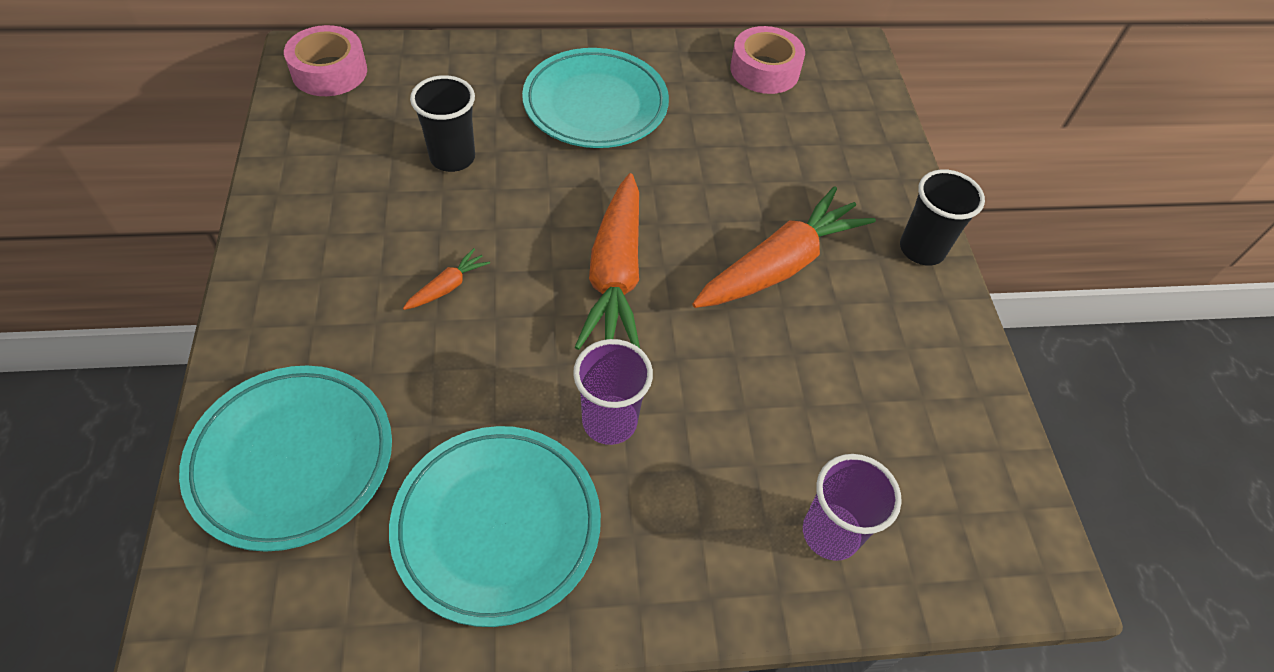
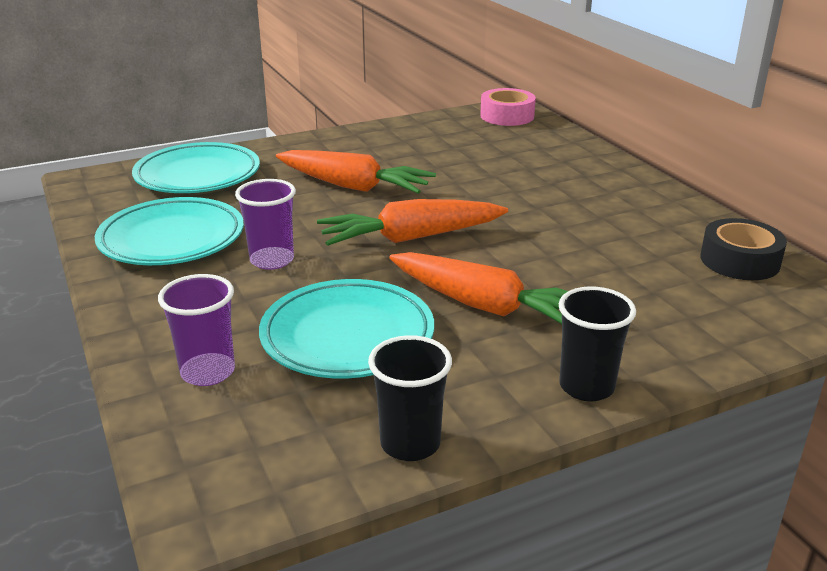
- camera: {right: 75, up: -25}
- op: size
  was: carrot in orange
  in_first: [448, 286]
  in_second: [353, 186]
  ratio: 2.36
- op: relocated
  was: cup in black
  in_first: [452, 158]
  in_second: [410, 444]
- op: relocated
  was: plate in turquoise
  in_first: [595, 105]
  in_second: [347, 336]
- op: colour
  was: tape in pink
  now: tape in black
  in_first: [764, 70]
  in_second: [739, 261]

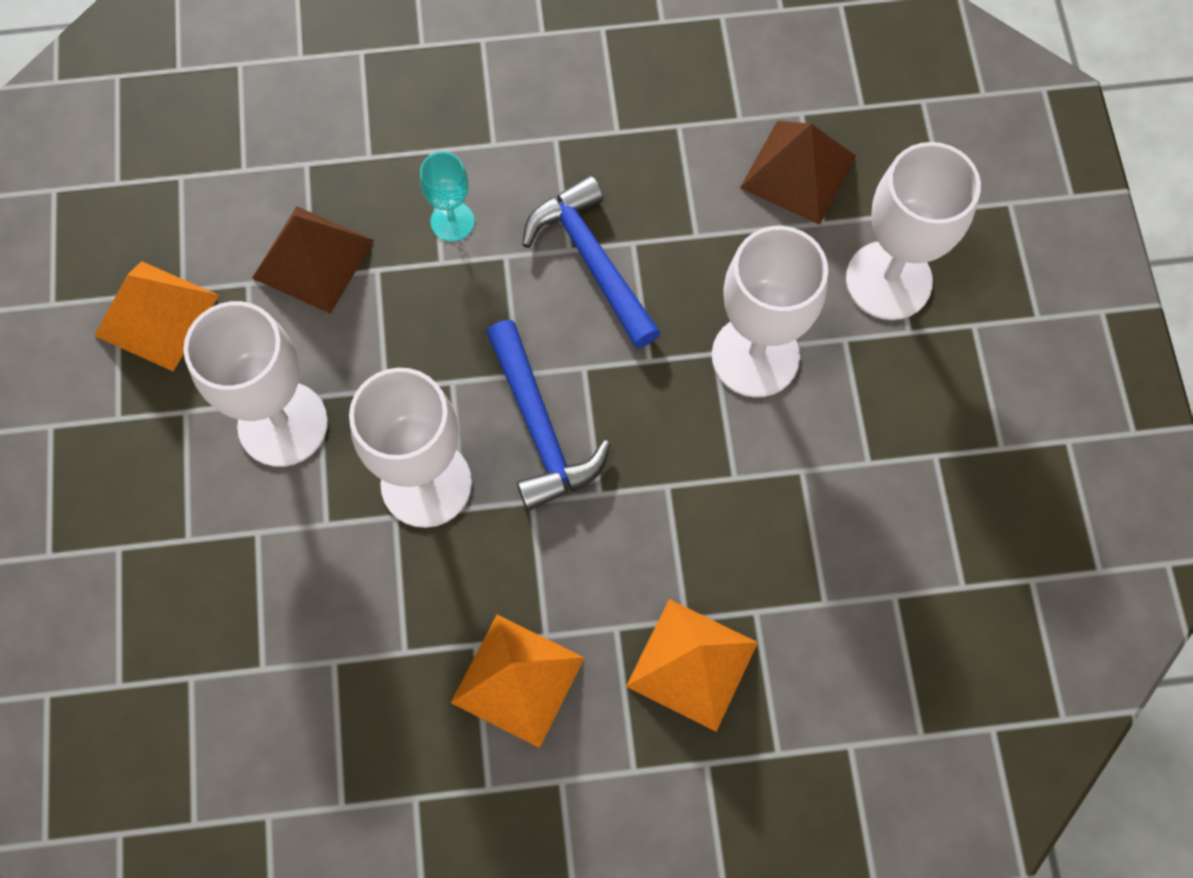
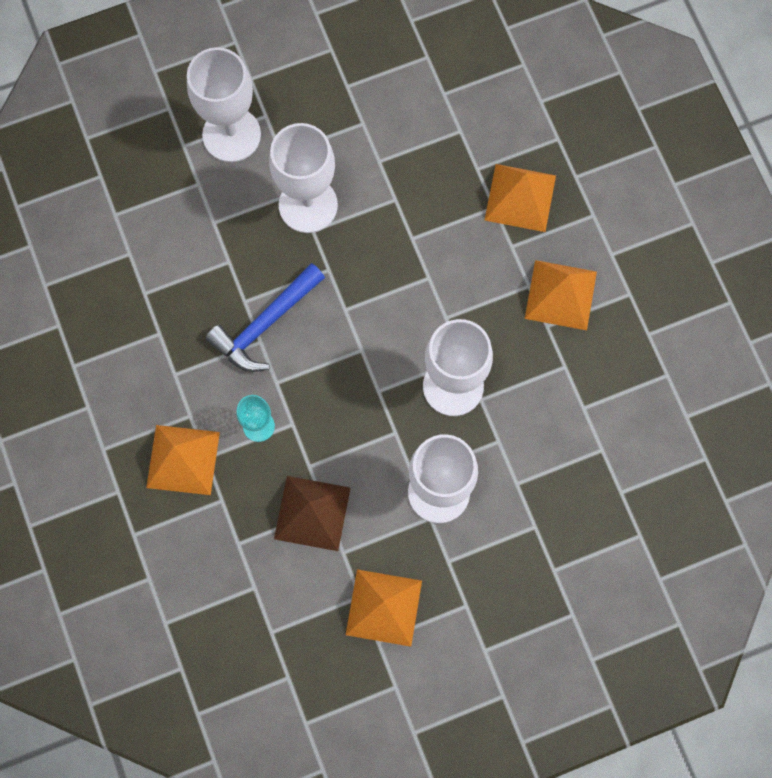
- camera: {right: -105, up: 5}
- op: missing
  was: hammer in blue
  in_first: [540, 427]
- op: missing
  was: pyramid in brown
  in_first: [798, 172]
- op: appeared
  now: pyramid in orange
  in_second: [183, 459]

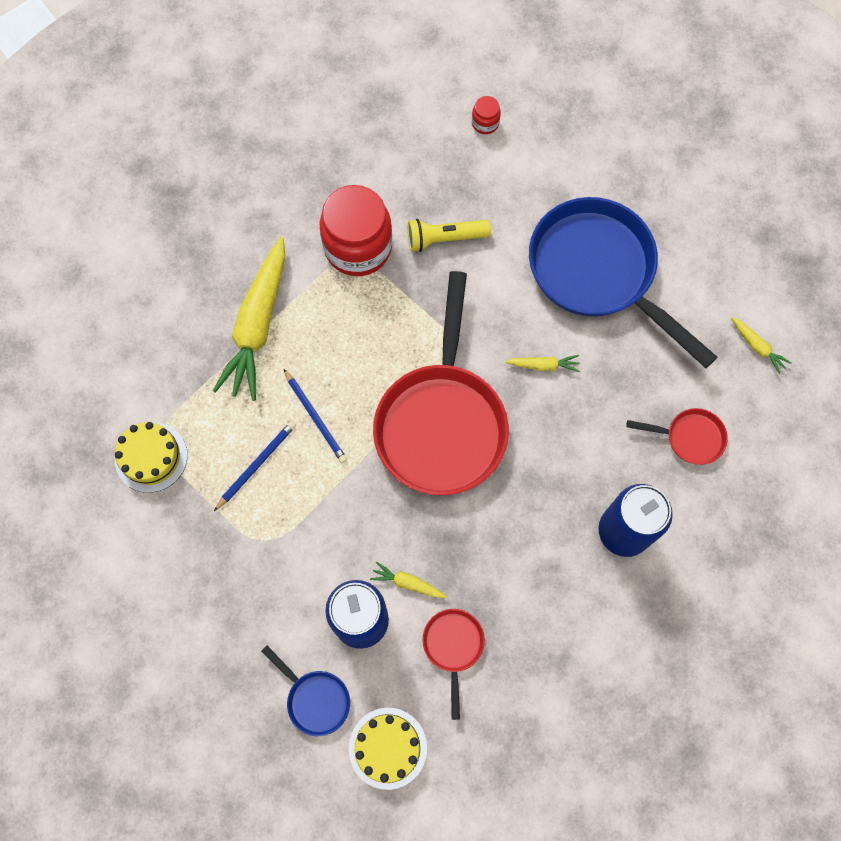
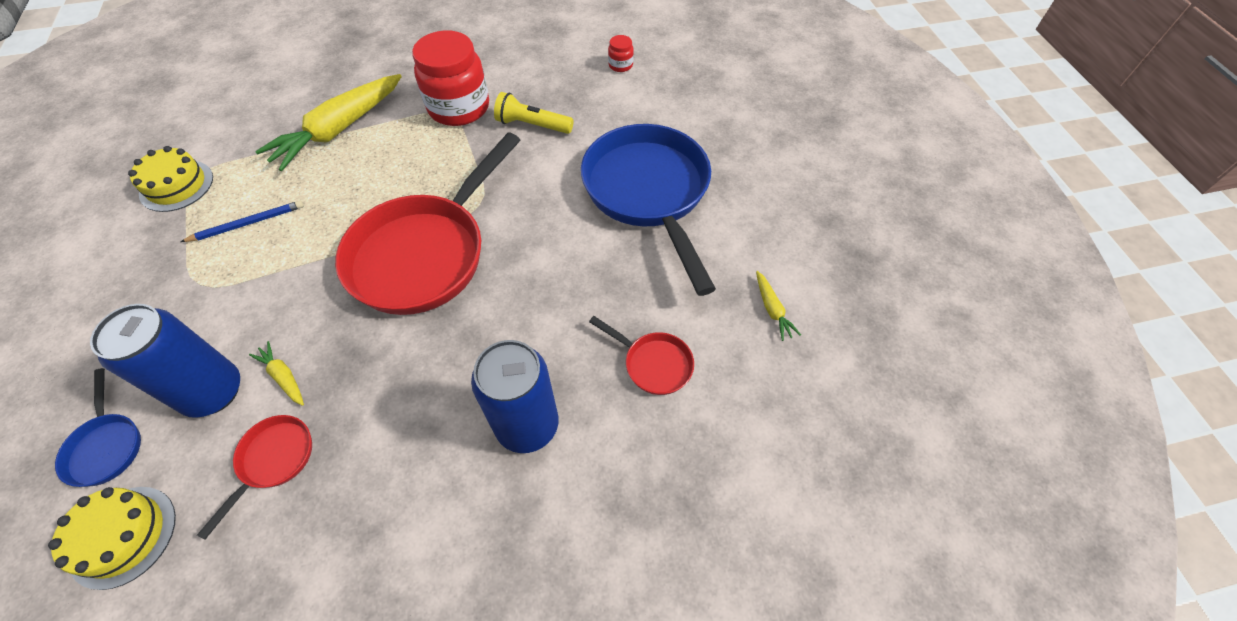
- camera: {right: 25, up: -15}
- op: missing
  was: pencil in blue
  in_first: [315, 417]
- op: missing
  was: carrot in yellow
  in_first: [543, 365]

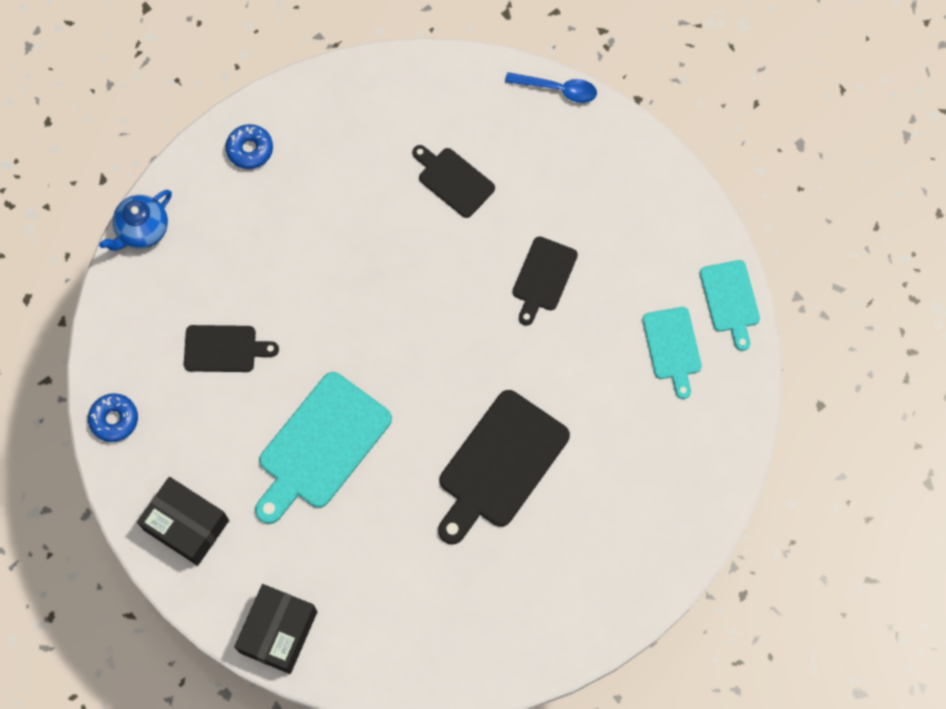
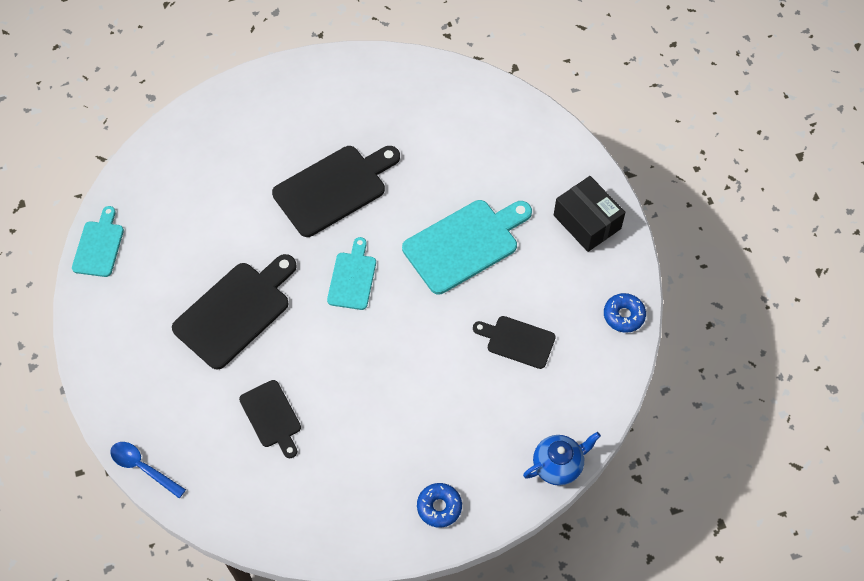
- camera: {right: -160, up: -10}
- op: missing
  was: box in black
  in_first: [278, 632]
- op: size
  was: cutting board in black
  in_first: [543, 277]
  in_second: [235, 311]
  ratio: 1.73
- op: relocated
  was: cutting board in turquoise
  in_first: [672, 347]
  in_second: [352, 278]

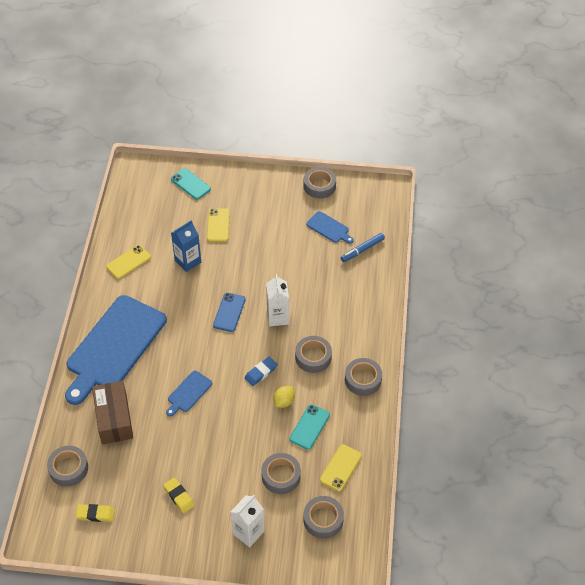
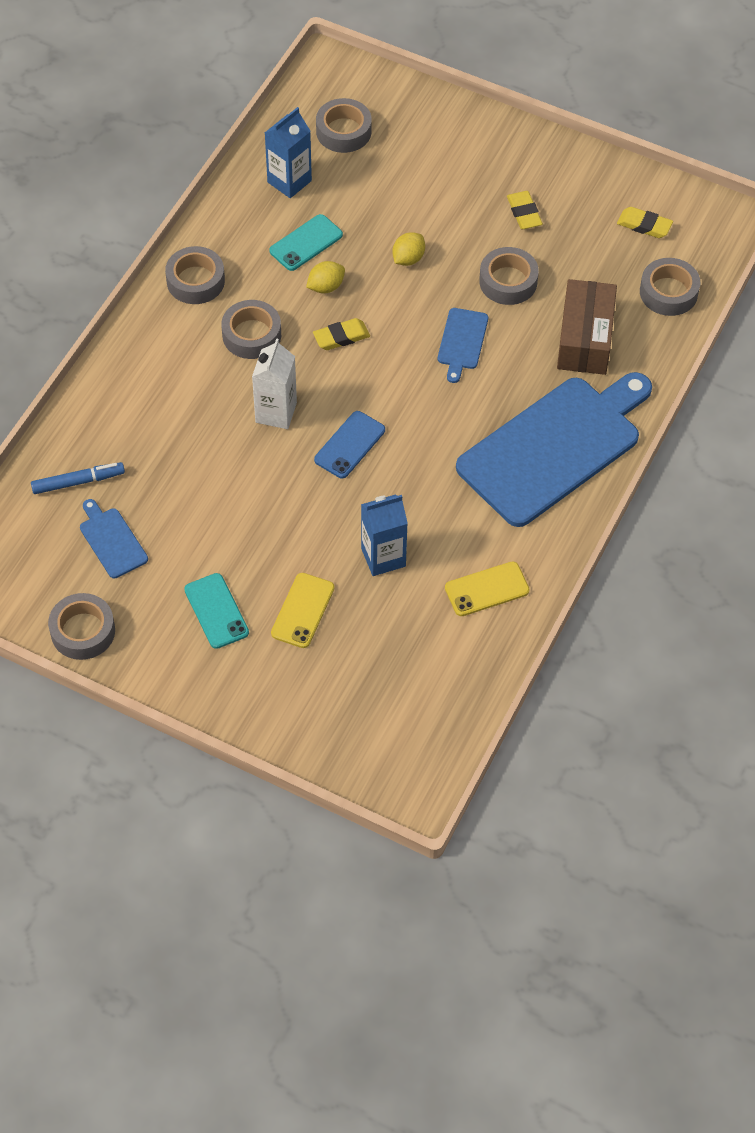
- camera: {right: -160, up: 5}
- op: spun
  was: cutting board in blue
  in_first: [188, 393]
  in_second: [462, 342]
  clockwise: 135
- op: relocated
  was: phone in turquoise
  in_first: [190, 184]
  in_second: [216, 611]
- op: missing
  was: carton in white
  in_first: [248, 532]
- op: colour
  was: eraser in blue
  now: eraser in yellow
  in_first: [261, 373]
  in_second: [341, 337]
- op: relocated
  was: tape in grey
  in_first: [281, 476]
  in_second: [508, 281]
- op: exchanged
  was: phone in yellow
  now: carton in blue
  in_first: [340, 467]
  in_second: [289, 181]
- op: appeared
  now: lemon in yellow
  in_second: [408, 258]

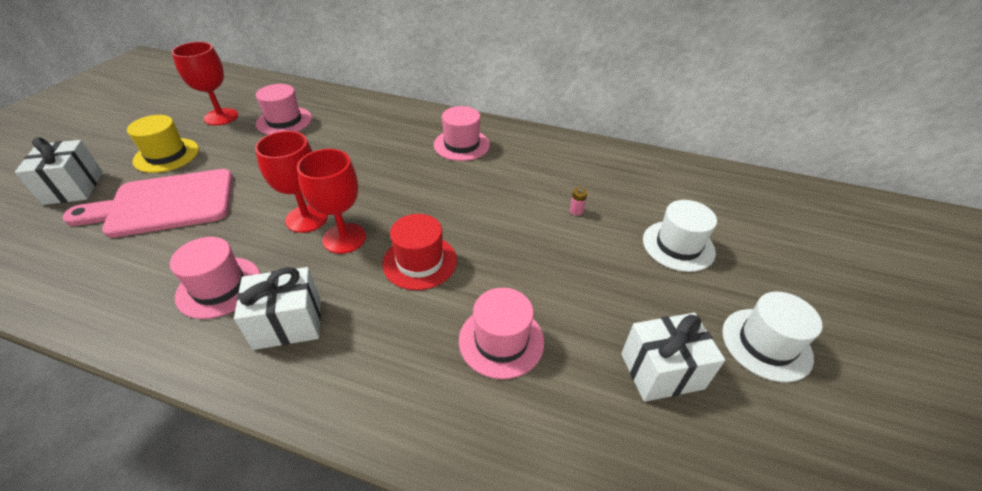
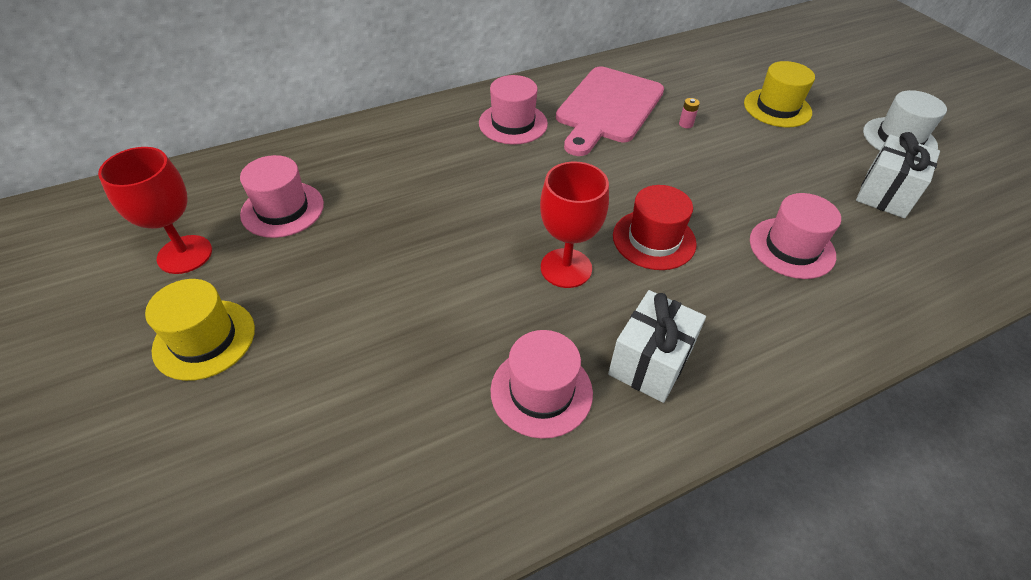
- camera: {right: -45, up: 5}
- op: missing
  was: gift in white
  in_first: [74, 187]
- op: relocated
  was: cutting board in pink
  in_first: [165, 204]
  in_second: [608, 108]
- op: missing
  was: goblet in red
  in_first: [306, 218]
- op: colour
  was: hat in white
  now: hat in yellow
  in_first: [678, 246]
  in_second: [777, 108]

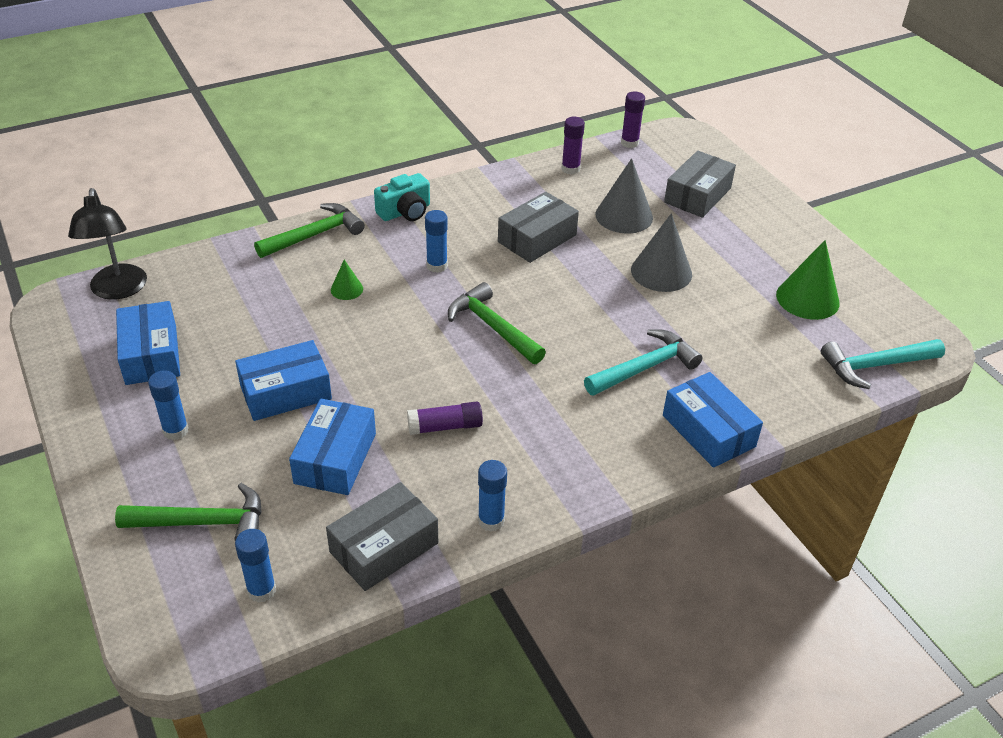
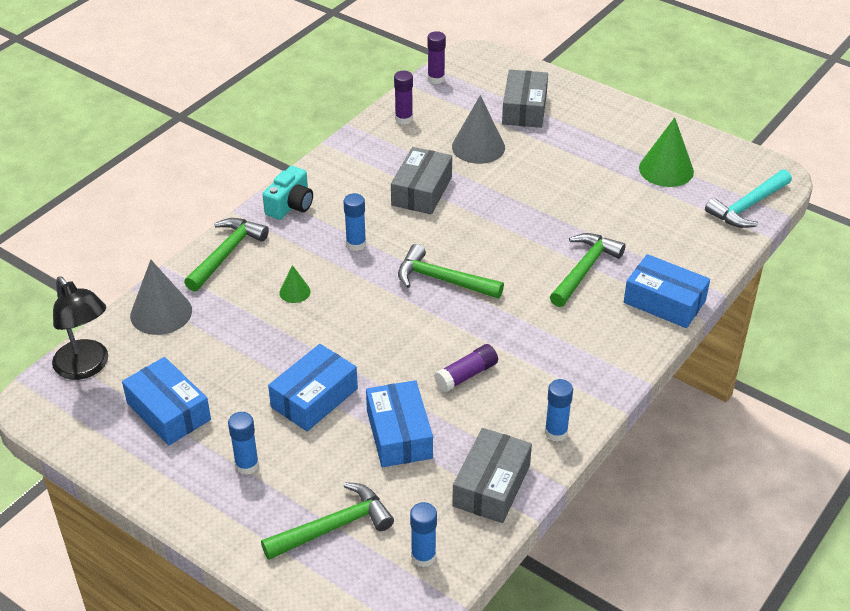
- camera: {right: -25, up: 0}
- op: colour
  was: hammer in turquoise
  now: hammer in green
  in_first: [645, 367]
  in_second: [584, 269]
- op: relocated
  was: cone in grey
  in_first: [661, 272]
  in_second: [161, 313]

